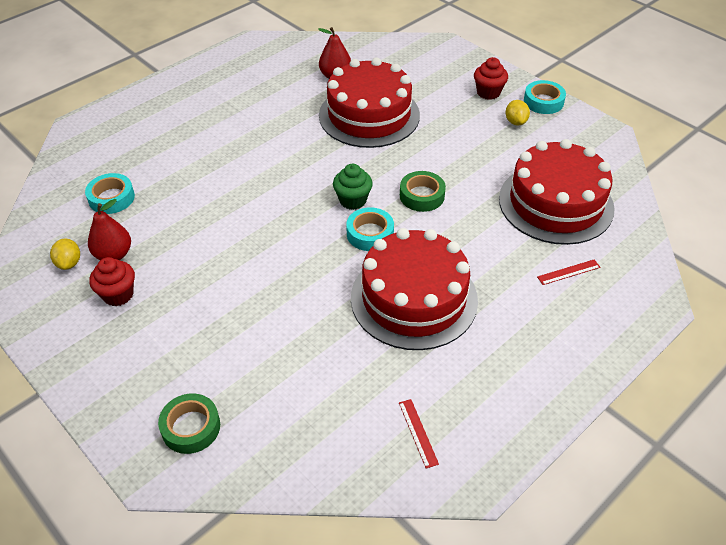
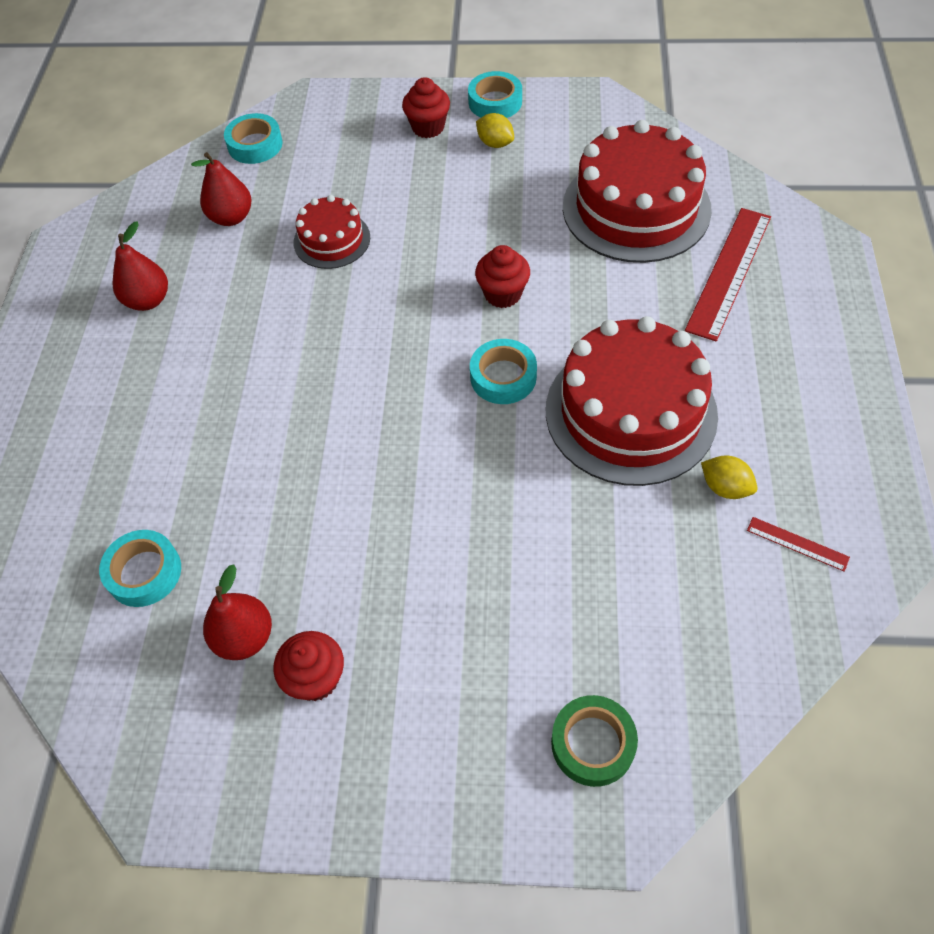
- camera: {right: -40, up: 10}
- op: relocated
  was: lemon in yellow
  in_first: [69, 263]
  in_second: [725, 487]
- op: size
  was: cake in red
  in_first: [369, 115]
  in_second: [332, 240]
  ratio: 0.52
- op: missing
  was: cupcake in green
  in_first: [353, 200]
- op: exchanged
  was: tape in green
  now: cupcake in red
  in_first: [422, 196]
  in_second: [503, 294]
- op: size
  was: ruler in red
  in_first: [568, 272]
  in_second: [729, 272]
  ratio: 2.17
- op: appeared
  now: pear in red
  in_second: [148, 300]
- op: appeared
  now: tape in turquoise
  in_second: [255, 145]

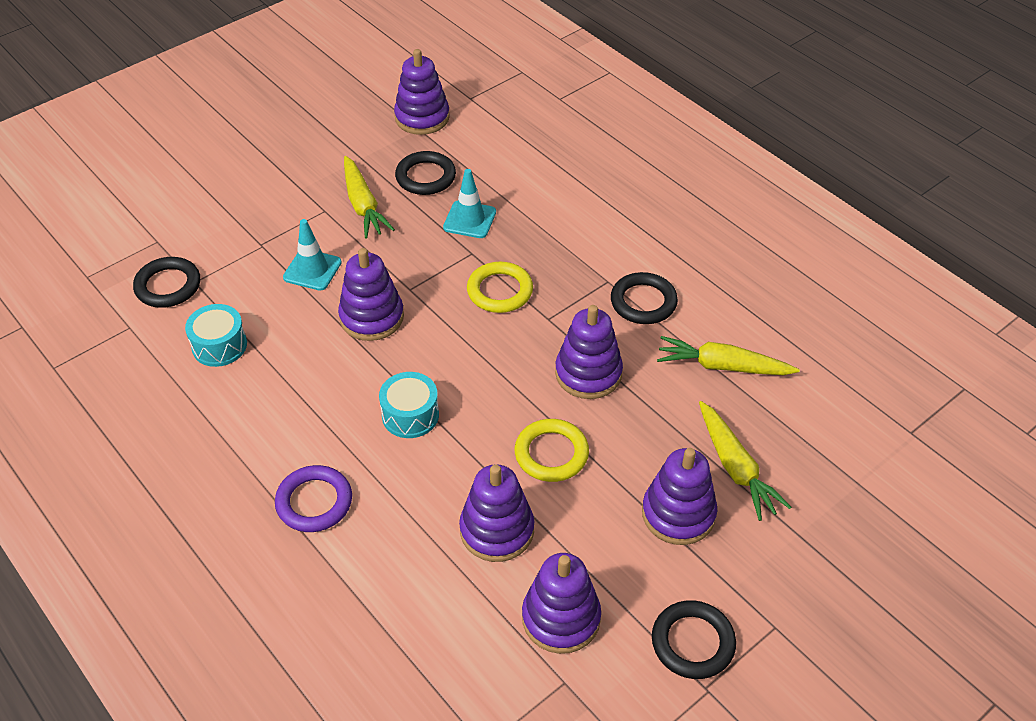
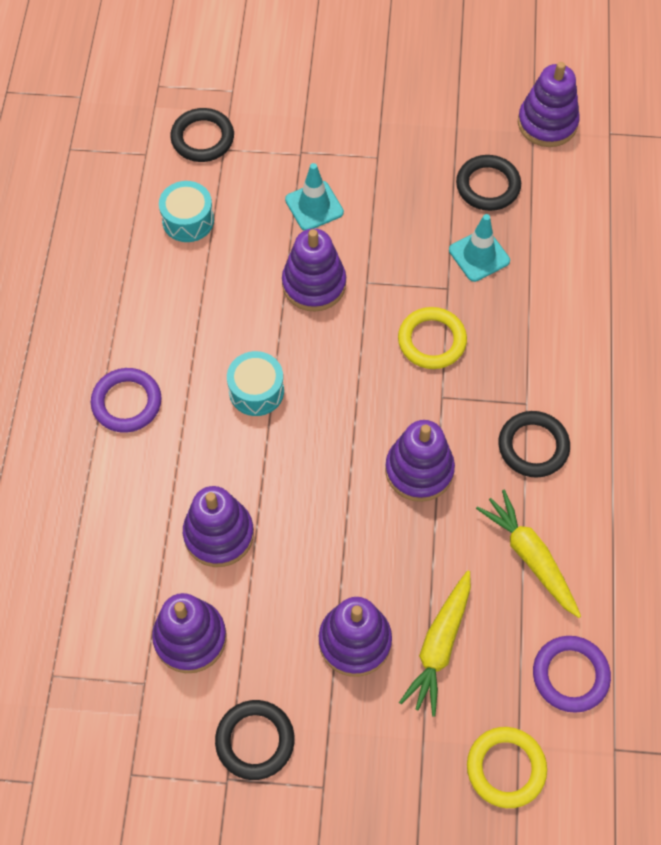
- camera: {right: 45, up: 15}
- op: missing
  was: carrot in yellow
  in_first: [363, 205]
- op: relocated
  was: ring in yellow
  in_first: [551, 453]
  in_second: [506, 768]
- op: appeared
  now: ring in purple
  in_second: [570, 675]

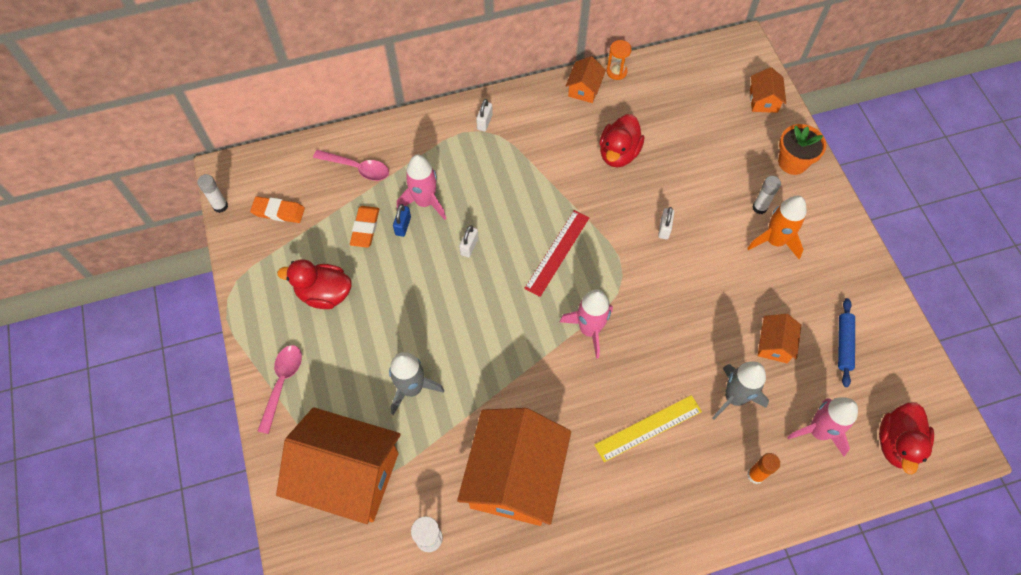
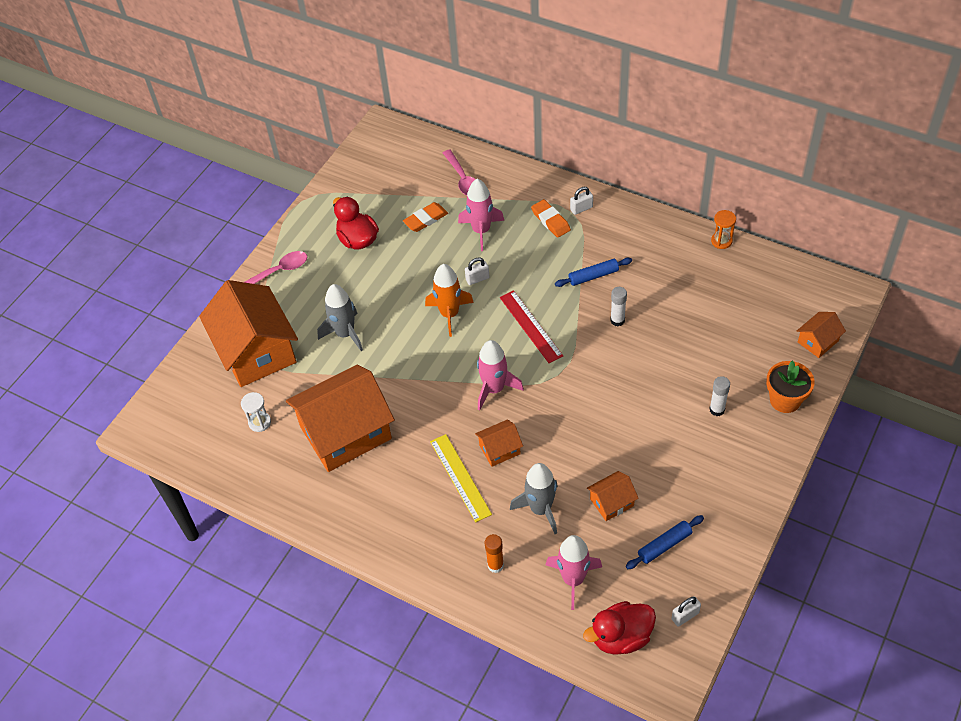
- camera: {right: 50, up: -10}
- op: relocated
  was: glue stick in white
  in_first: [220, 206]
  in_second: [617, 320]
- op: relocated
  was: eraser in orange
  in_first: [278, 211]
  in_second: [550, 221]
- op: missing
  was: padlock in blue
  in_first: [403, 226]
- op: spun
  was: ruler in red
  in_first: [557, 252]
  in_second: [531, 326]
  clockwise: 75
- op: relocated
  was: house in orange
  in_first: [584, 89]
  in_second: [499, 449]
- op: spun
  was: ruler in yellow
  in_first: [648, 428]
  in_second: [460, 477]
  clockwise: 45
- op: missing
  was: duck in red
  in_first: [618, 153]
- op: relocated
  was: padlock in white
  in_first: [664, 228]
  in_second: [685, 616]
- op: relocated
  was: rocket in orange
  in_first: [774, 241]
  in_second: [449, 314]
- op: appeared
  now: rolling pin in blue
  in_second: [593, 276]

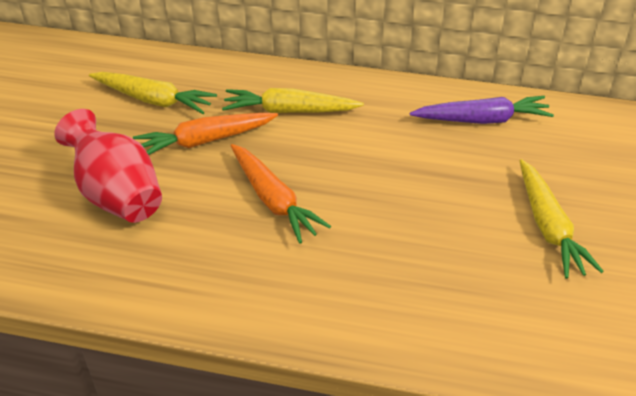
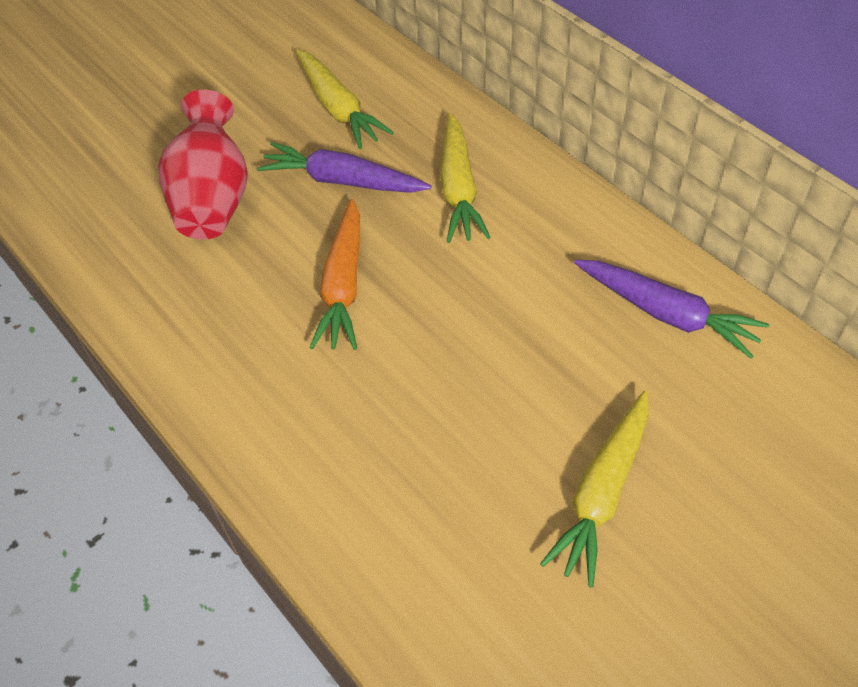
- camera: {right: 40, up: 10}
- op: colour
  was: carrot in orange
  now: carrot in purple
  in_first: [205, 141]
  in_second: [342, 181]
- op: spun
  was: carrot in yellow
  in_first: [289, 111]
  in_second: [458, 188]
  clockwise: -135

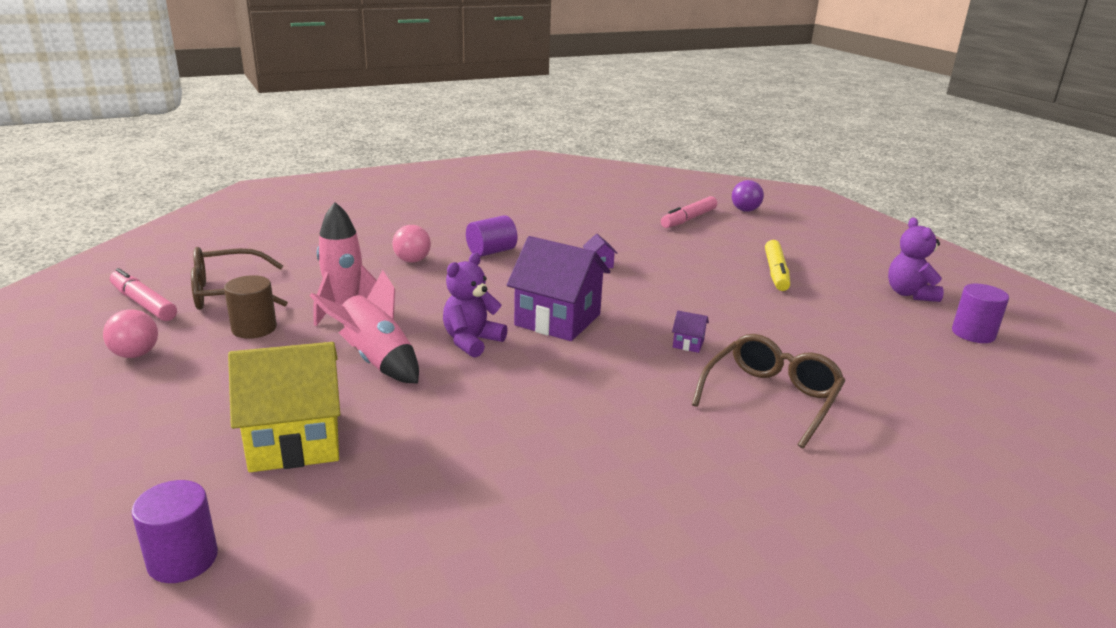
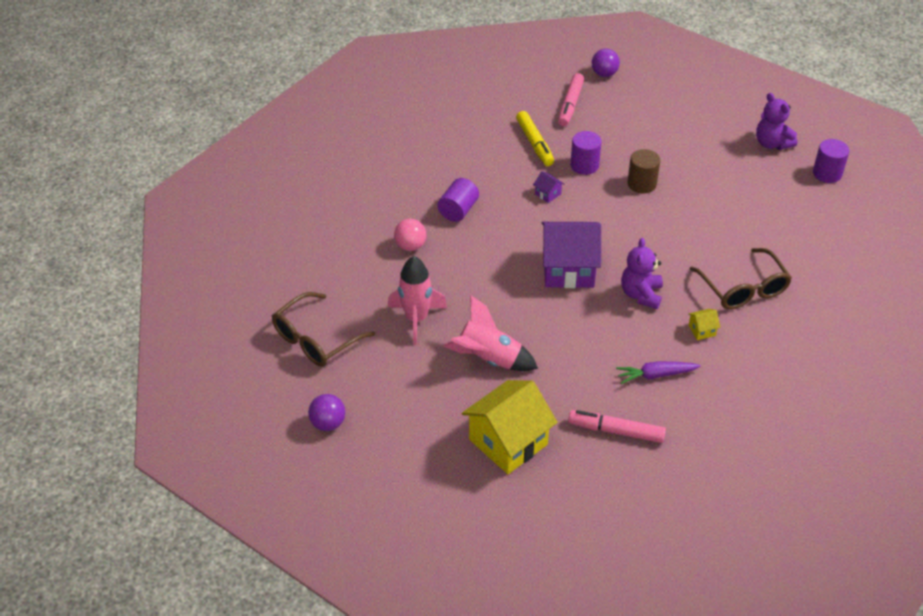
- camera: {right: -25, up: 20}
- op: colour
  was: ball in pink
  now: ball in purple
  in_first: [135, 354]
  in_second: [328, 423]
- op: relocated
  was: marker in pink
  in_first: [143, 303]
  in_second: [616, 431]
- op: relocated
  was: cylinder in purple
  in_first: [183, 559]
  in_second: [584, 165]
- op: relocated
  was: cylinder in brown
  in_first: [254, 328]
  in_second: [641, 184]
- op: relocated
  was: teddy bear in purple
  in_first: [471, 341]
  in_second: [641, 294]
- op: missing
  was: house in purple
  in_first: [688, 343]
- op: spun
  was: glasses in brown
  in_first: [770, 398]
  in_second: [743, 288]
  clockwise: 150
- op: relocated
  was: marker in yellow
  in_first: [776, 272]
  in_second: [534, 143]
- op: appeared
  now: carrot in purple
  in_second: [656, 375]
- op: appeared
  now: house in yellow
  in_second: [702, 330]

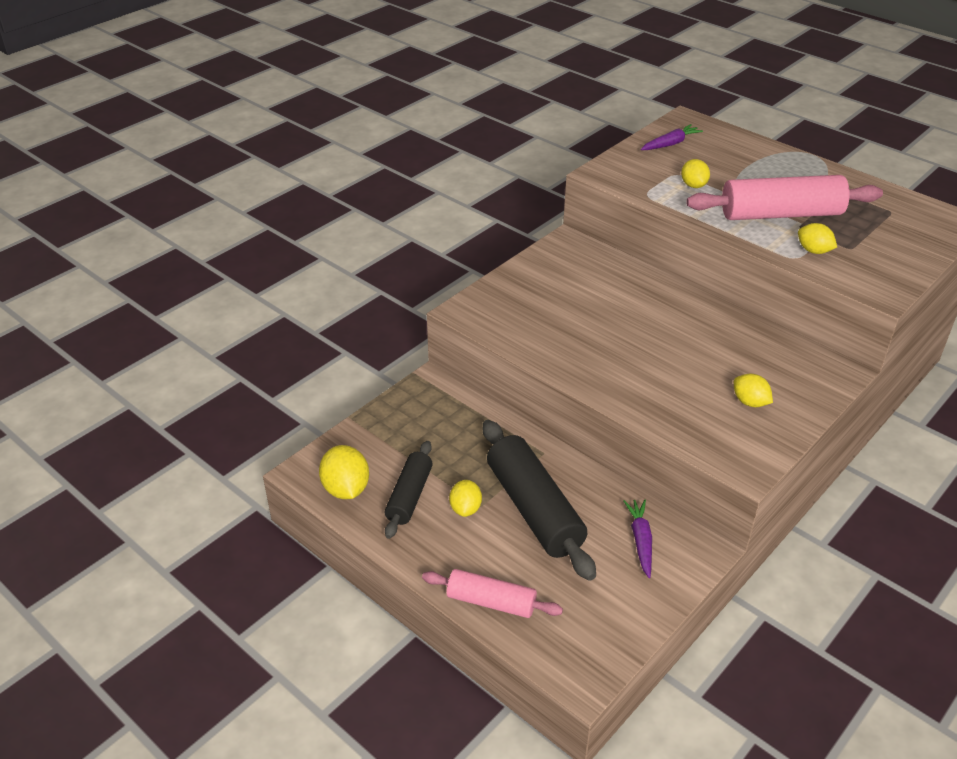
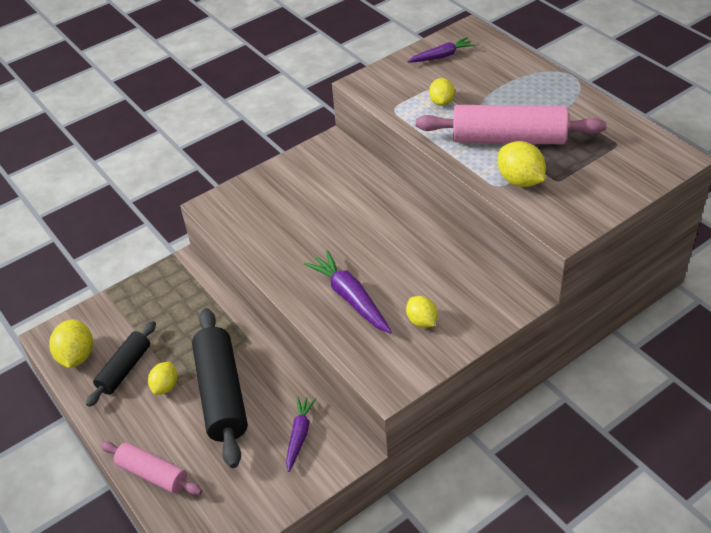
- camera: {right: 15, up: 5}
- op: size
  was: lemon in yellow
  in_first: [813, 251]
  in_second: [520, 180]
  ratio: 1.53
- op: appeared
  now: carrot in purple
  in_second: [350, 298]

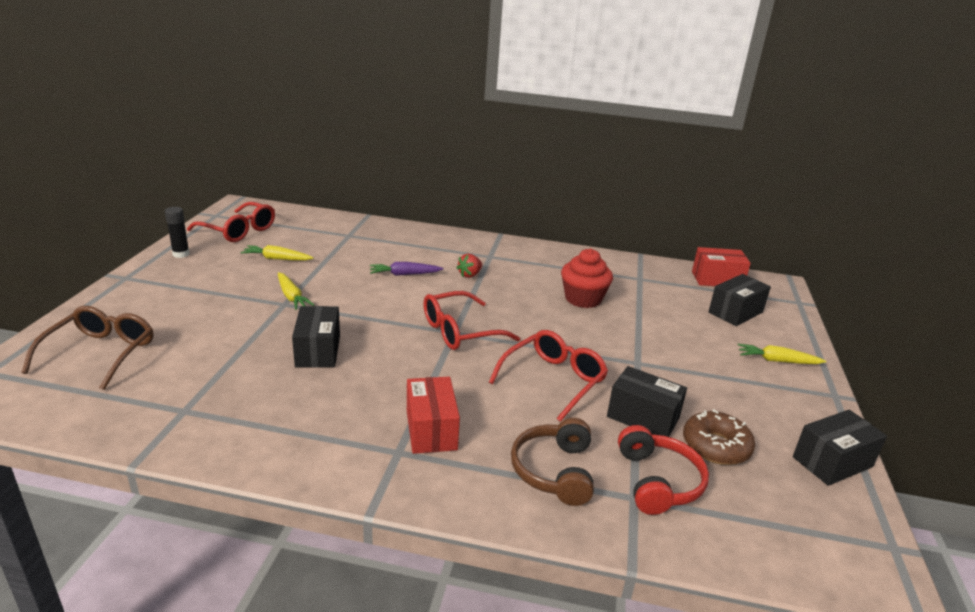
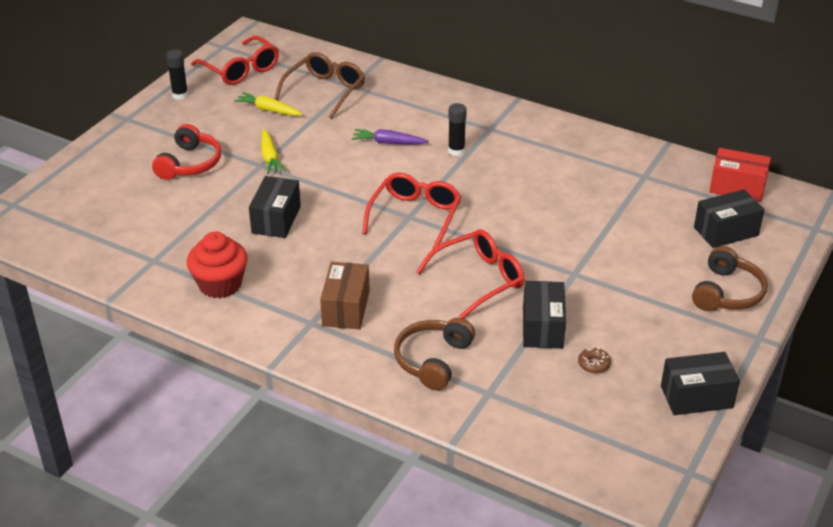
- camera: {right: 20, up: 10}
- op: relocated
  was: glasses in brown
  in_first: [100, 353]
  in_second: [325, 91]
- op: colour
  was: box in red
  now: box in brown
  in_first: [431, 430]
  in_second: [346, 308]
- op: spun
  was: glasses in red
  in_first: [460, 331]
  in_second: [415, 216]
  clockwise: 120
- op: exchanged
  was: strawberry in red
  now: glue stick in black
  in_first: [470, 275]
  in_second: [456, 151]
- op: relocated
  was: cupcake in red
  in_first: [583, 299]
  in_second: [220, 284]
- op: spun
  was: box in black
  in_first: [643, 417]
  in_second: [542, 327]
  clockwise: 45
- op: relocated
  was: headphones in red
  in_first: [658, 481]
  in_second: [189, 163]
- op: size
  was: donut in brown
  in_first: [716, 446]
  in_second: [593, 364]
  ratio: 0.51
- op: exchanged
  was: carrot in yellow
  now: headphones in brown
  in_first: [777, 361]
  in_second: [727, 293]

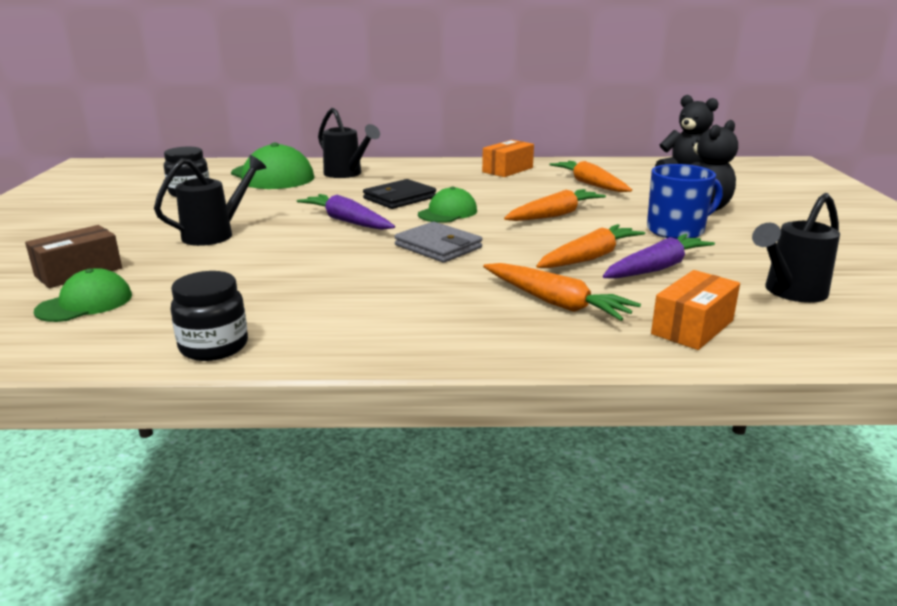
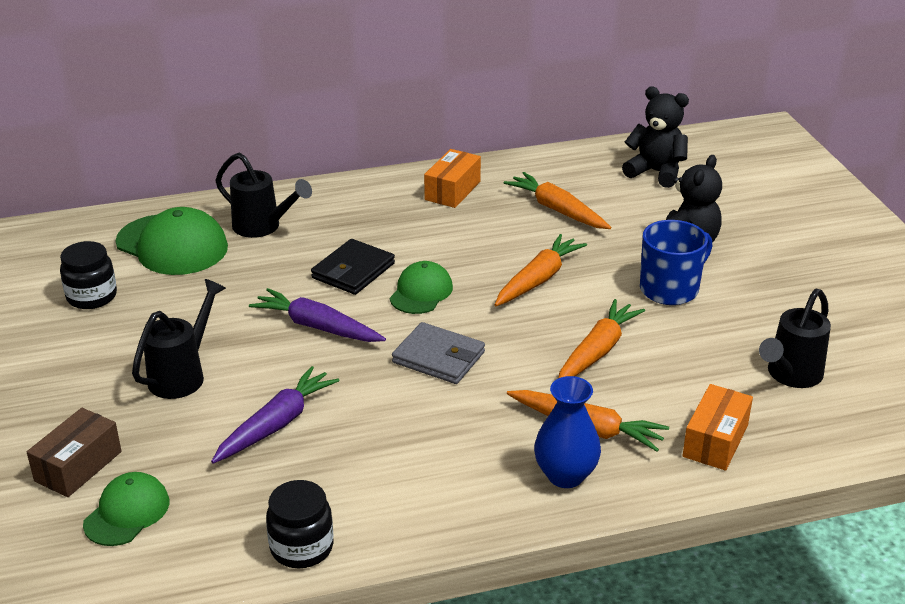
- camera: {right: -15, up: 10}
- op: relocated
  was: carrot in purple
  in_first: [656, 268]
  in_second: [276, 424]
- op: appeared
  now: vase in blue
  in_second: [565, 475]

